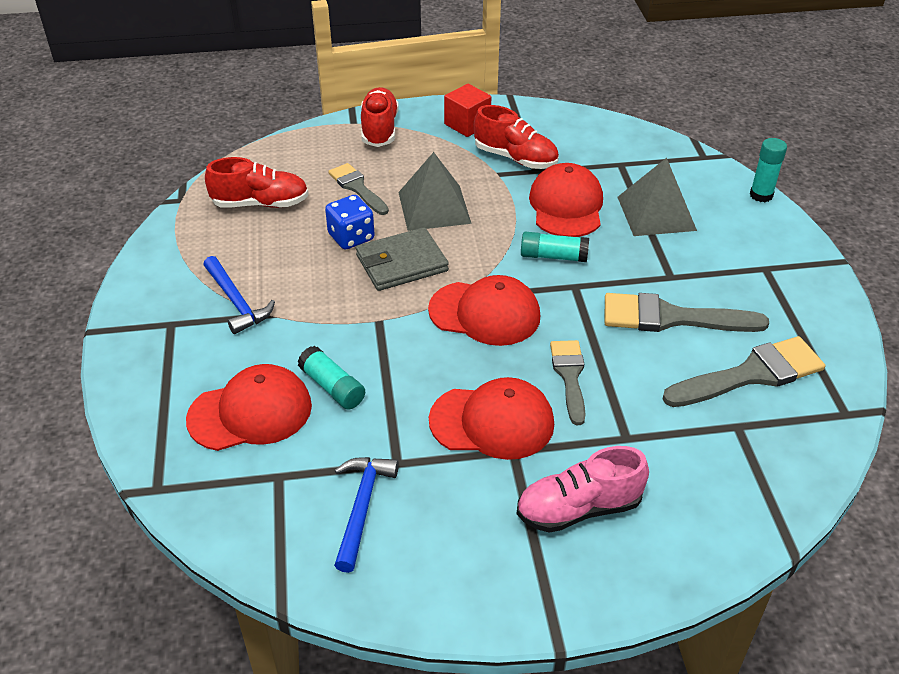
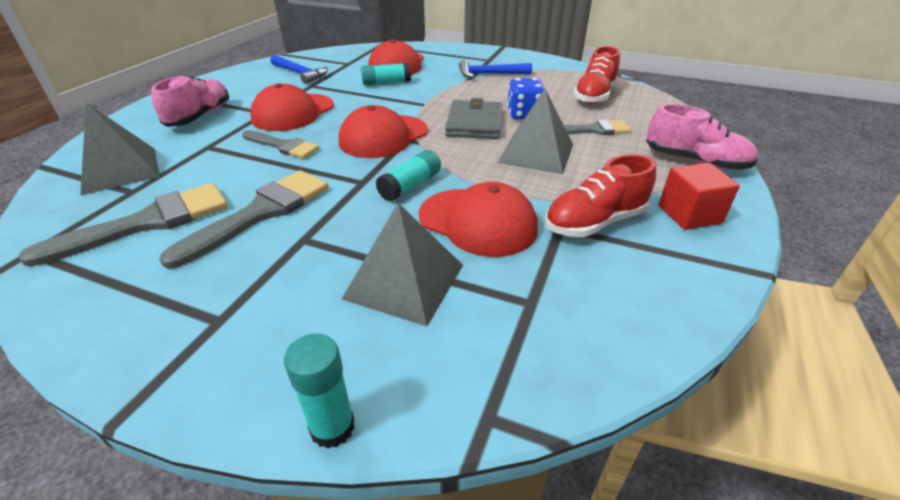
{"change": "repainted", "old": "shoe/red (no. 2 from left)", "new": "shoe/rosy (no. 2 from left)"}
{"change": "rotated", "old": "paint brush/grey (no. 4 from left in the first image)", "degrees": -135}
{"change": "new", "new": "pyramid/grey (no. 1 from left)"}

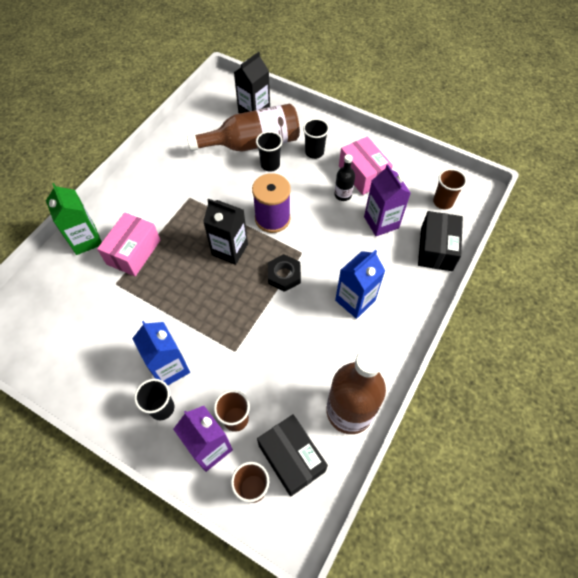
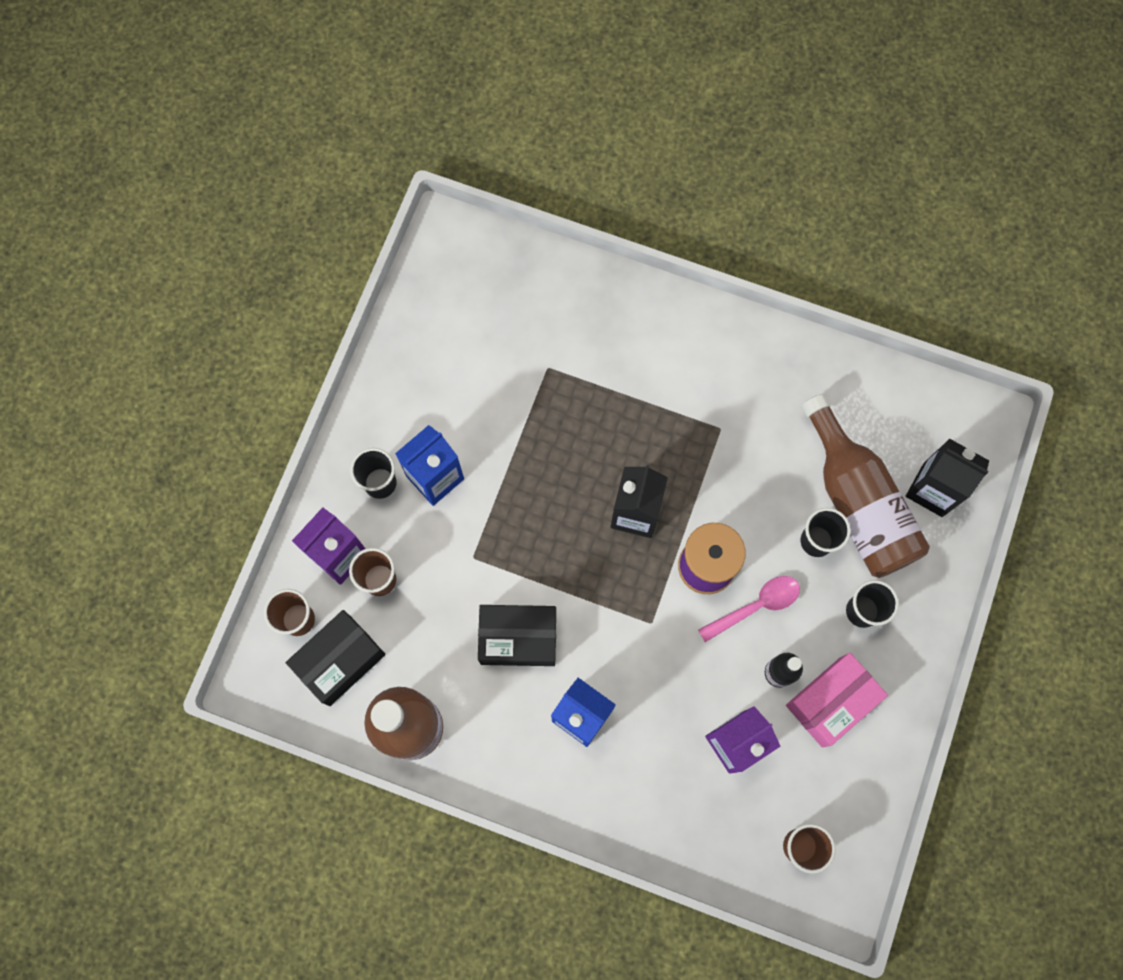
{"change": "gone", "old": "carton/leaf-green"}
{"change": "gone", "old": "box/rosy (no. 1 from left)"}
{"change": "gone", "old": "nut/ebony"}
{"change": "shifted", "old": "box/ebony (no. 2 from left)"}
{"change": "new", "new": "tablespoon/rosy"}

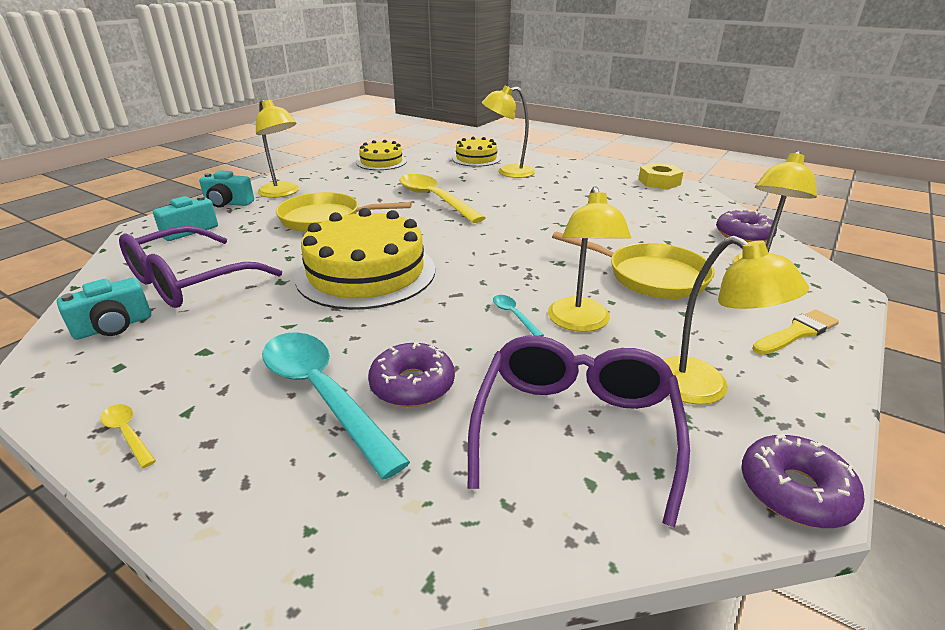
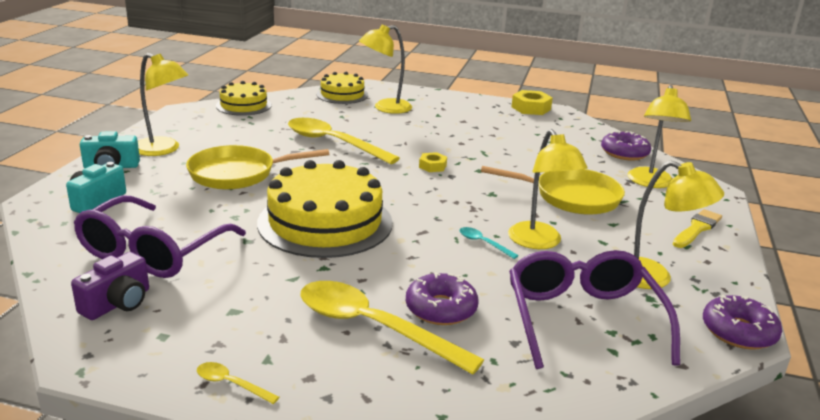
{"change": "repainted", "old": "photo camera/teal (no. 1 from left)", "new": "photo camera/violet"}
{"change": "repainted", "old": "tablespoon/teal (no. 1 from left)", "new": "tablespoon/bright yellow (no. 3 from left)"}
{"change": "new", "new": "nut/bright yellow (no. 1 from left)"}

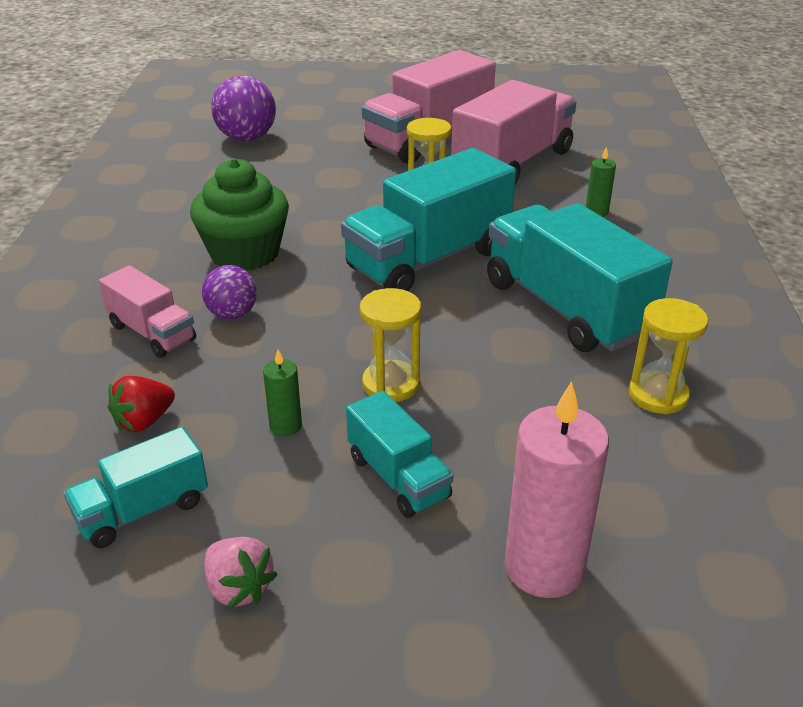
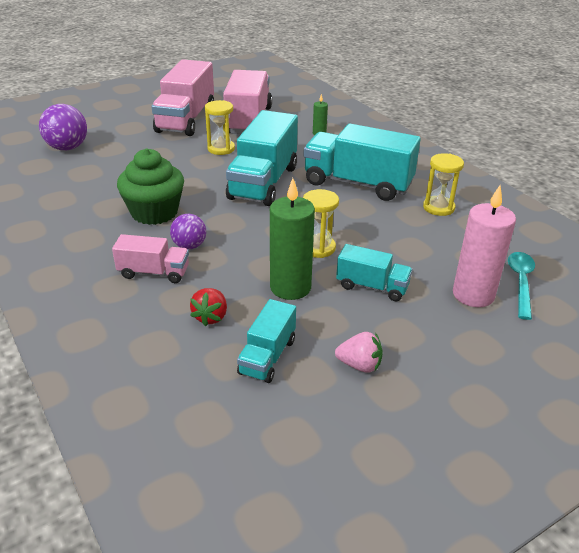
{"change": "scaled", "old": "wax candle/leaf-green (no. 1 from left)", "factor": 2.08}
{"change": "new", "new": "tablespoon/teal"}

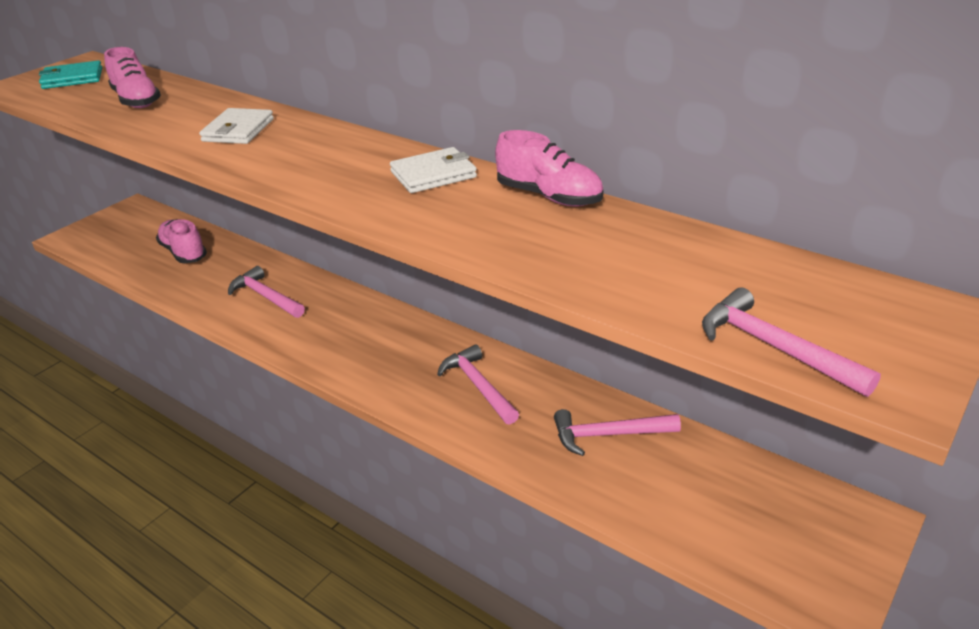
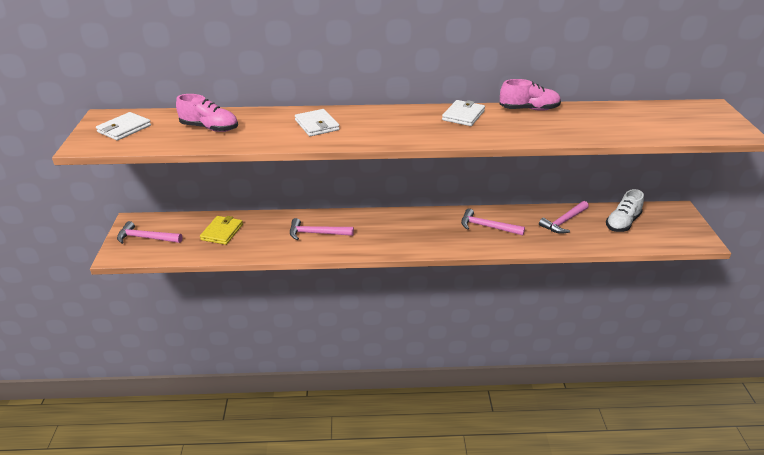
{"change": "repainted", "old": "billfold/teal", "new": "billfold/white (no. 1 from left)"}
{"change": "swapped", "old": "shoe/rosy (no. 2 from left)", "new": "billfold/bright yellow"}
{"change": "shifted", "old": "hammer/rosy (no. 4 from left in the first image)", "new": "hammer/rosy (no. 1 from left)"}
{"change": "new", "new": "shoe/white"}

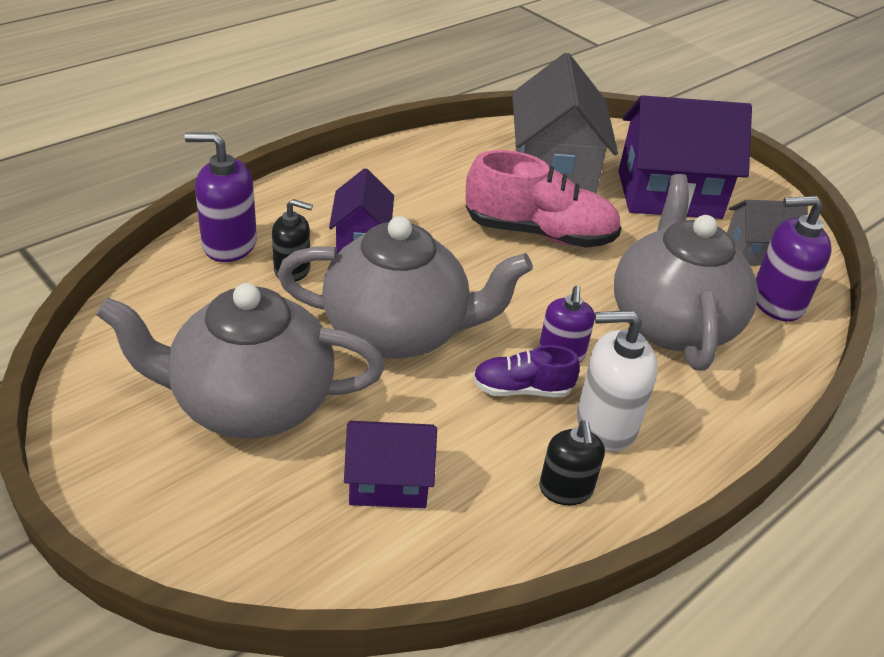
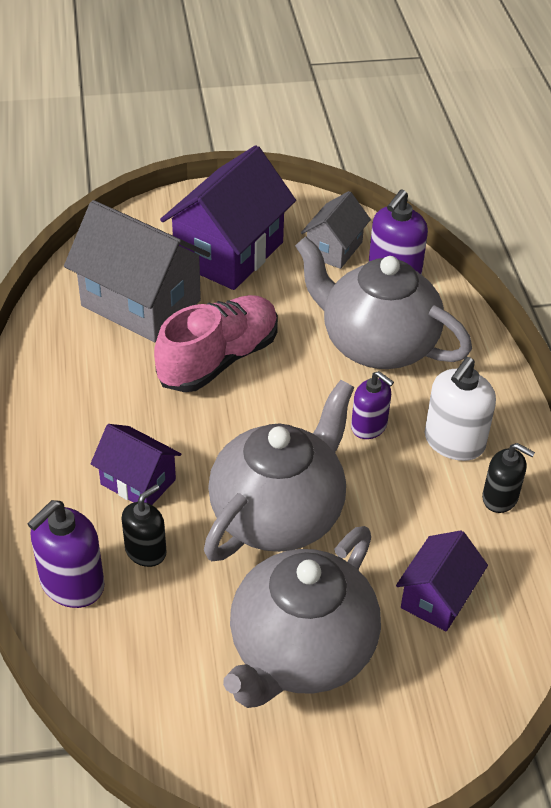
{"change": "gone", "old": "shoe/violet"}

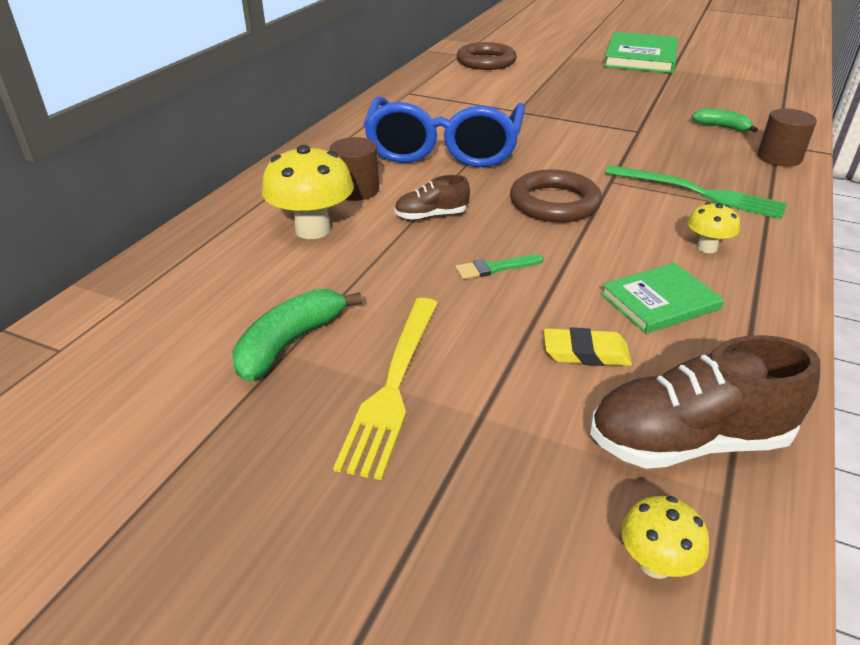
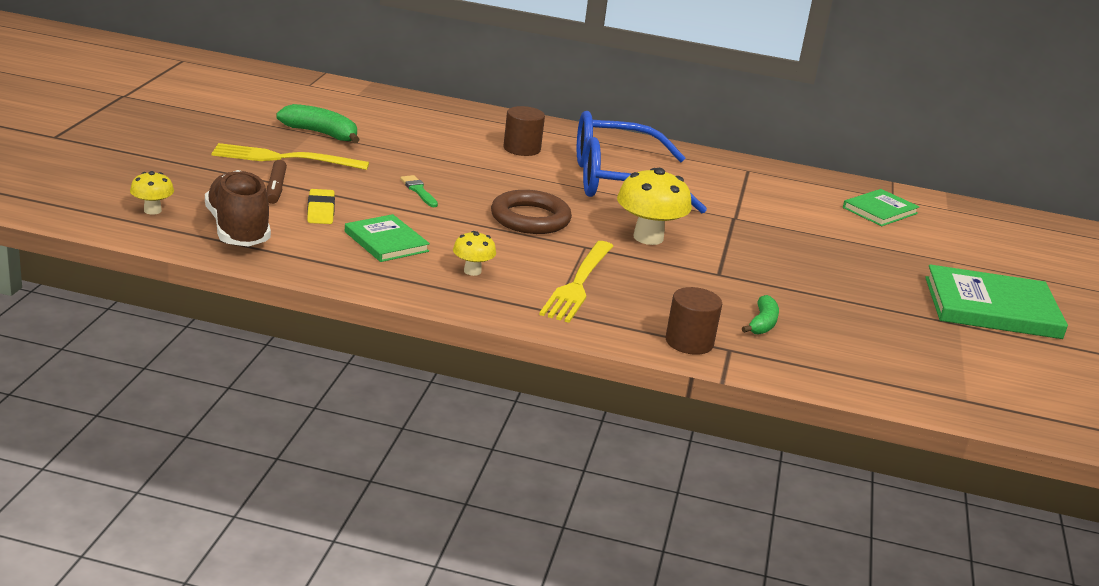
{"change": "shifted", "old": "mushroom/bright yellow (no. 1 from left in the first image)", "new": "mushroom/bright yellow (no. 3 from left)"}
{"change": "gone", "old": "shoe/russet (no. 1 from left)"}
{"change": "swapped", "old": "hoop/russet (no. 1 from left)", "new": "book/leaf-green (no. 2 from left)"}
{"change": "repainted", "old": "fork/leaf-green", "new": "fork/bright yellow (no. 2 from left)"}
{"change": "new", "new": "felt pen/russet"}

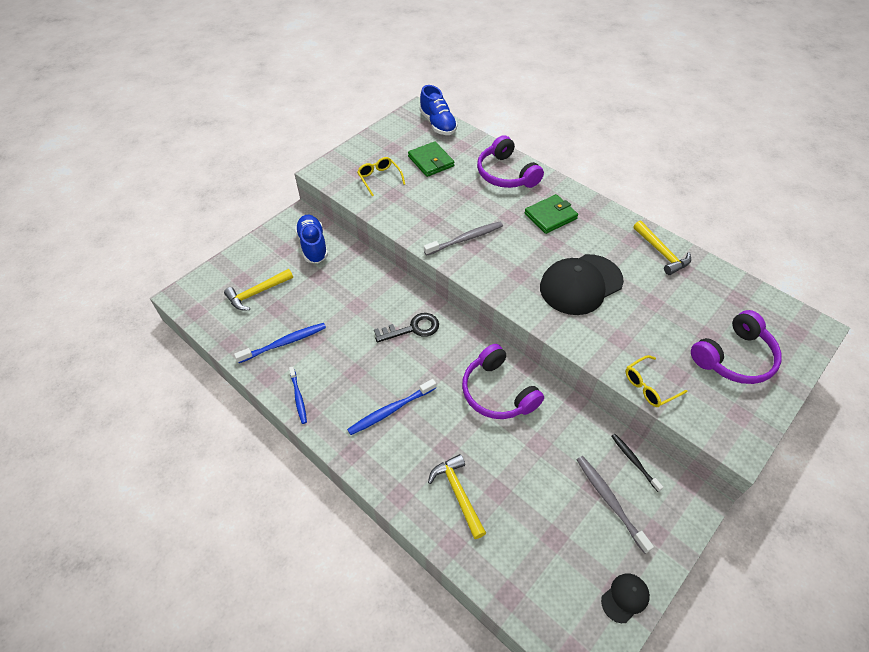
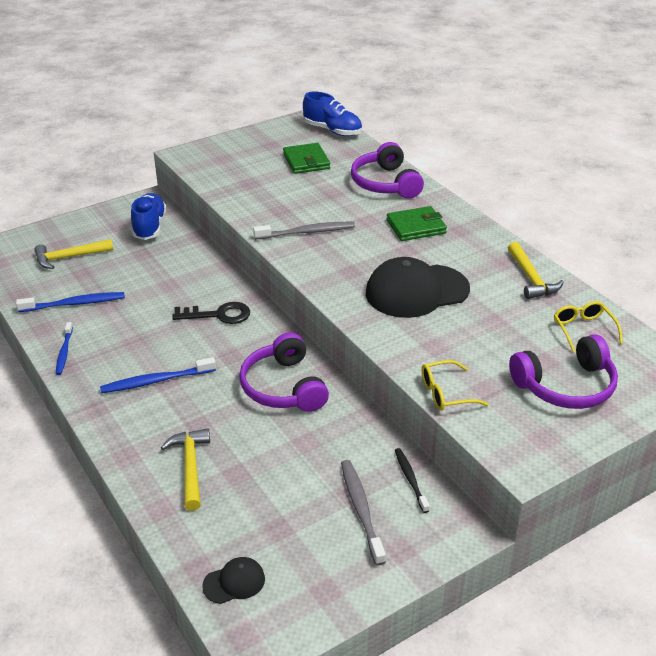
{"change": "shifted", "old": "spectacles/bright yellow (no. 1 from left in the first image)", "new": "spectacles/bright yellow (no. 2 from left)"}
{"change": "rotated", "old": "shoe/royal blue (no. 2 from left)", "degrees": -45}
{"change": "shifted", "old": "baseball cap/ebony (no. 2 from left in the first image)", "new": "baseball cap/ebony (no. 1 from left)"}

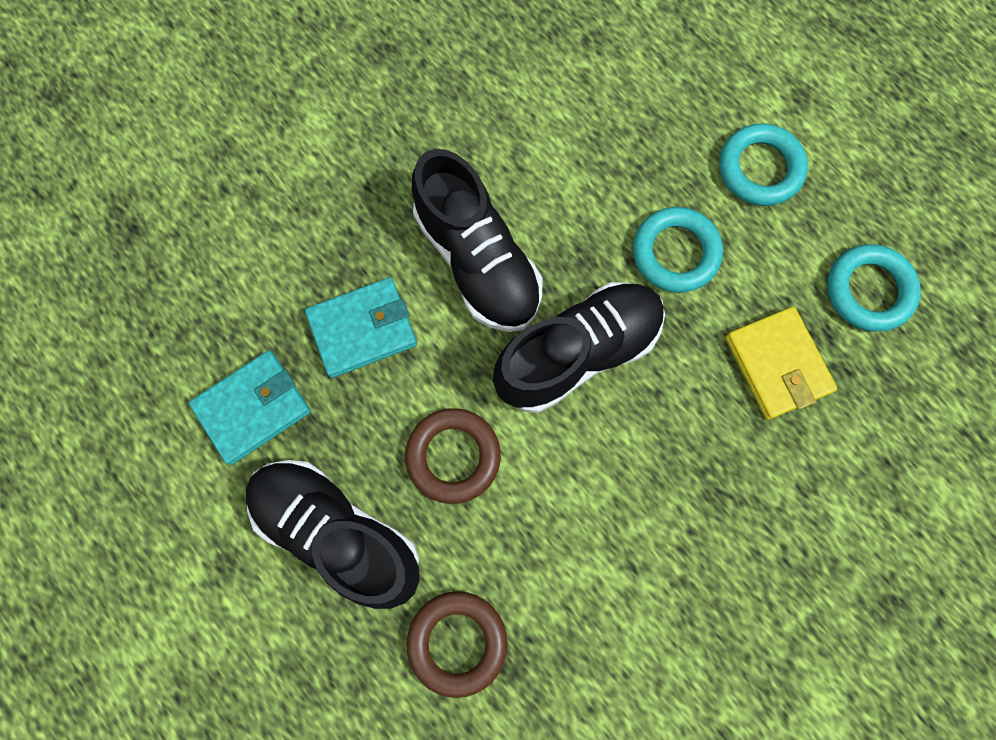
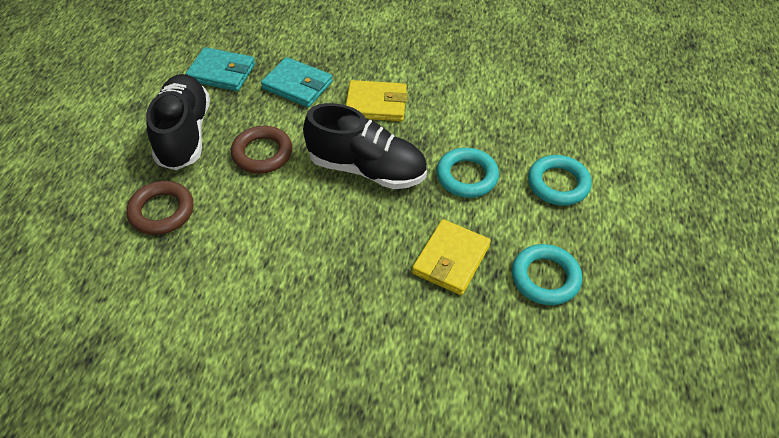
{"change": "swapped", "old": "shoe/ebony (no. 2 from left)", "new": "billfold/bright yellow (no. 1 from left)"}

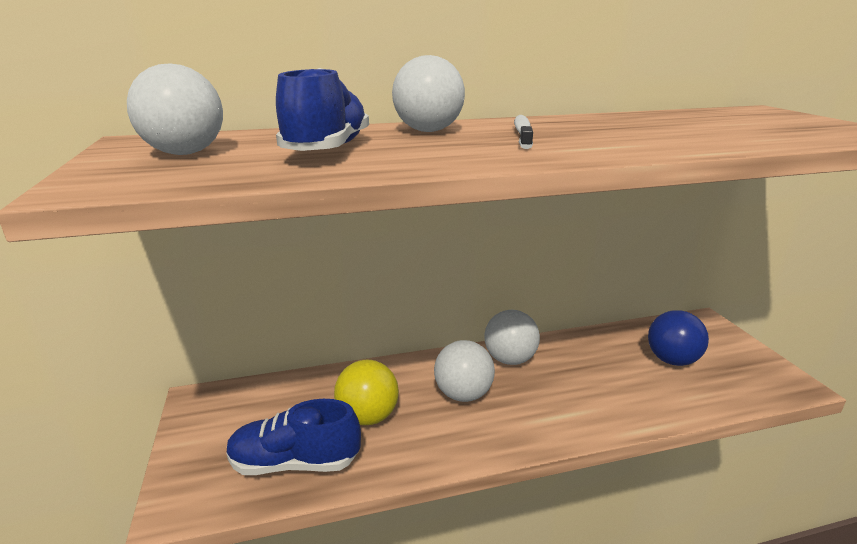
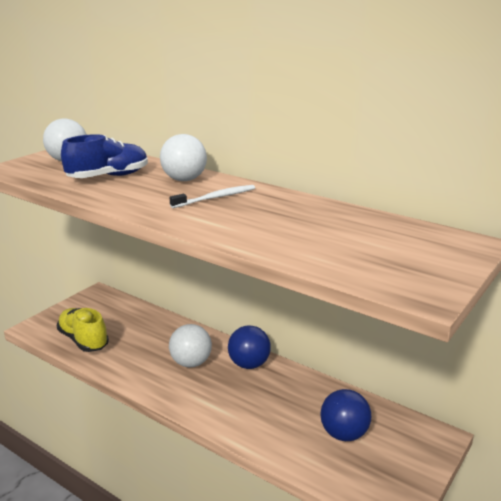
{"change": "repainted", "old": "shoe/royal blue (no. 1 from left)", "new": "shoe/bright yellow"}
{"change": "gone", "old": "play ball/bright yellow"}
{"change": "repainted", "old": "play ball/white (no. 4 from left)", "new": "play ball/royal blue (no. 1 from left)"}

